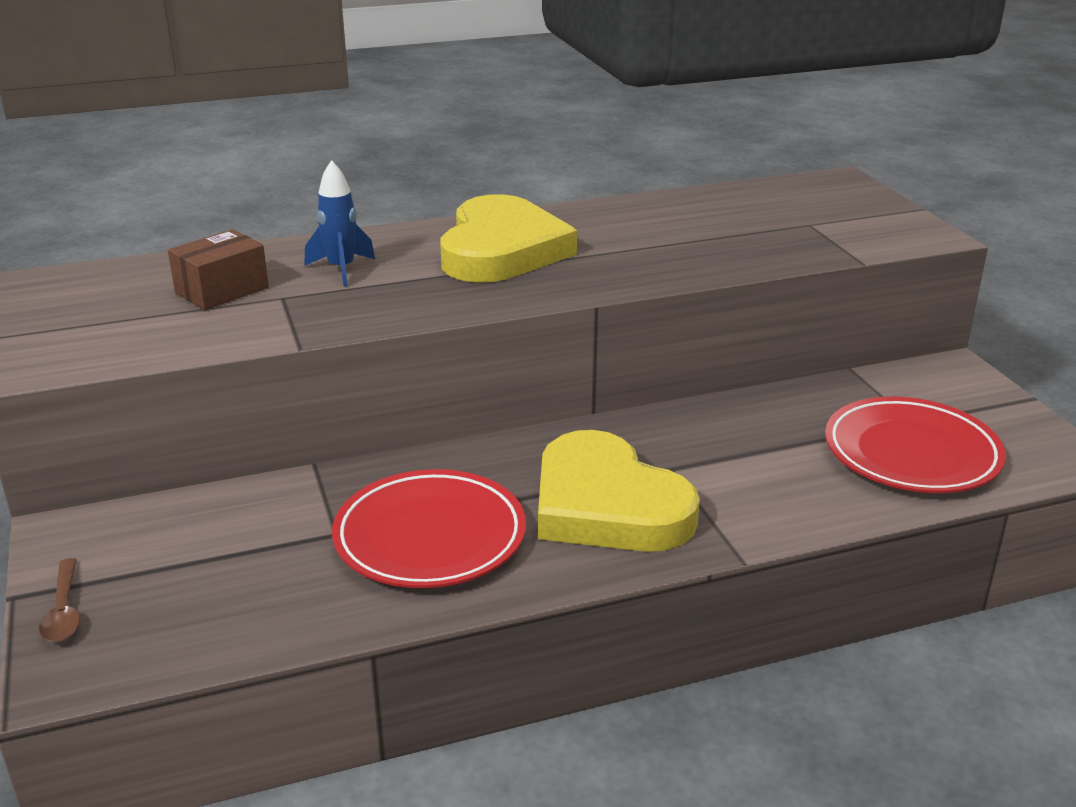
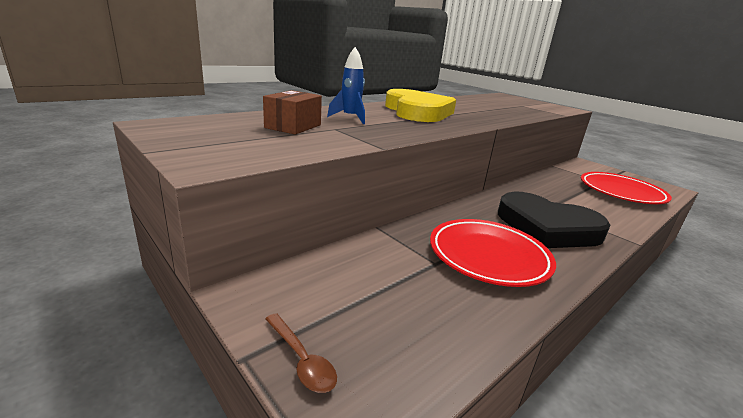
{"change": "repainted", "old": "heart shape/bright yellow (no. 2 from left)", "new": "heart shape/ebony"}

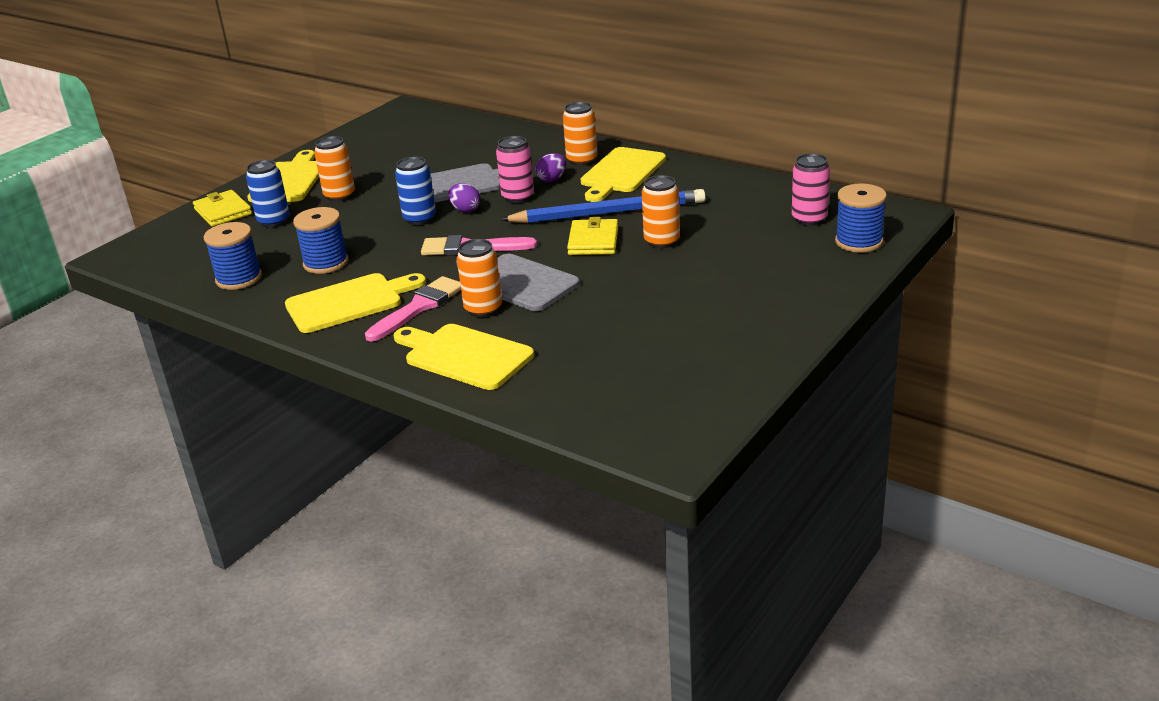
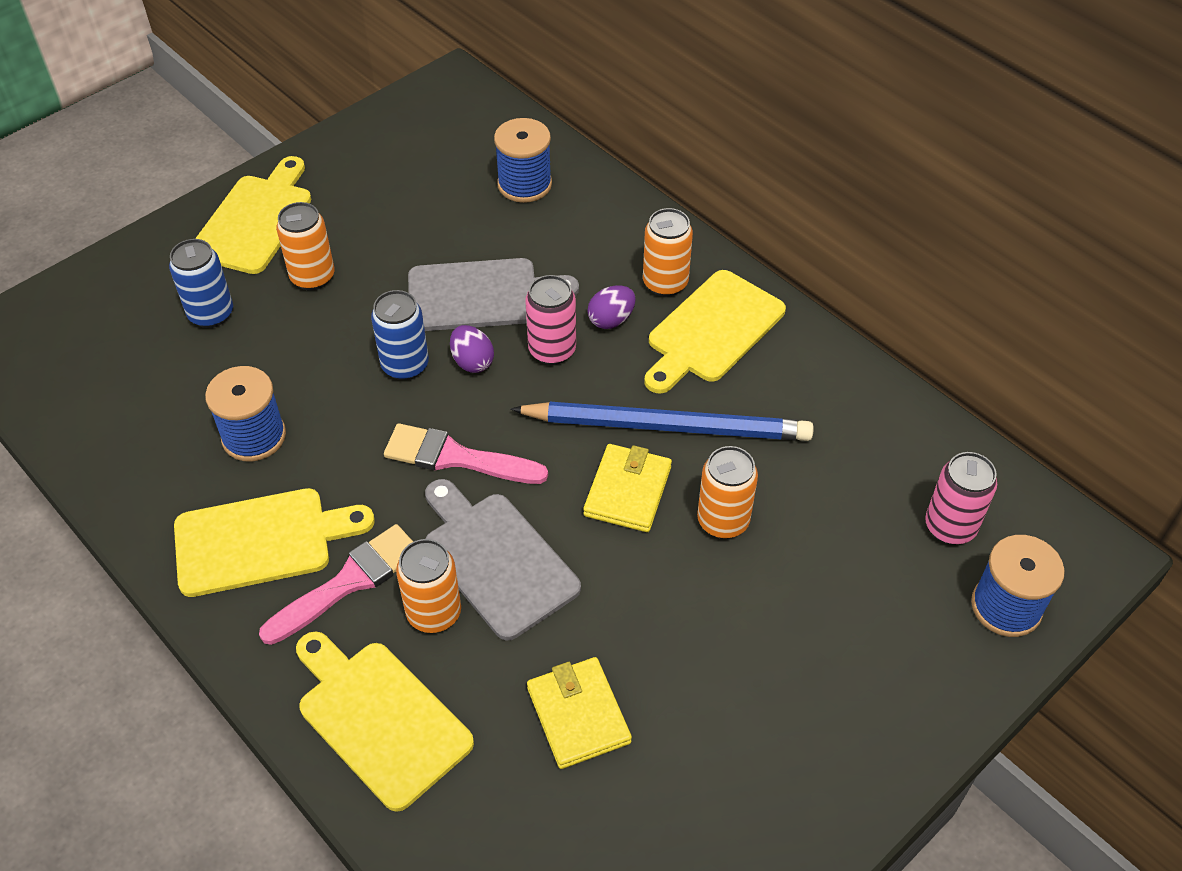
{"change": "shifted", "old": "billfold/bright yellow (no. 1 from left)"}
{"change": "shifted", "old": "spool/royal blue (no. 1 from left in the first image)", "new": "spool/royal blue (no. 2 from left)"}

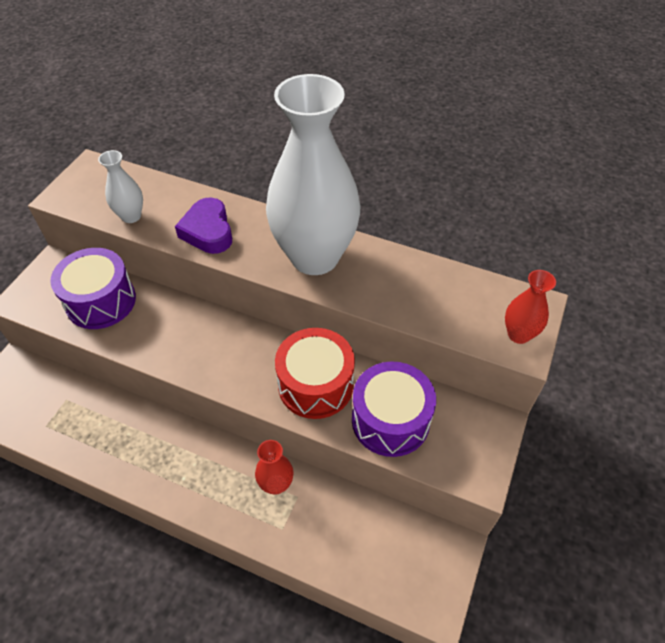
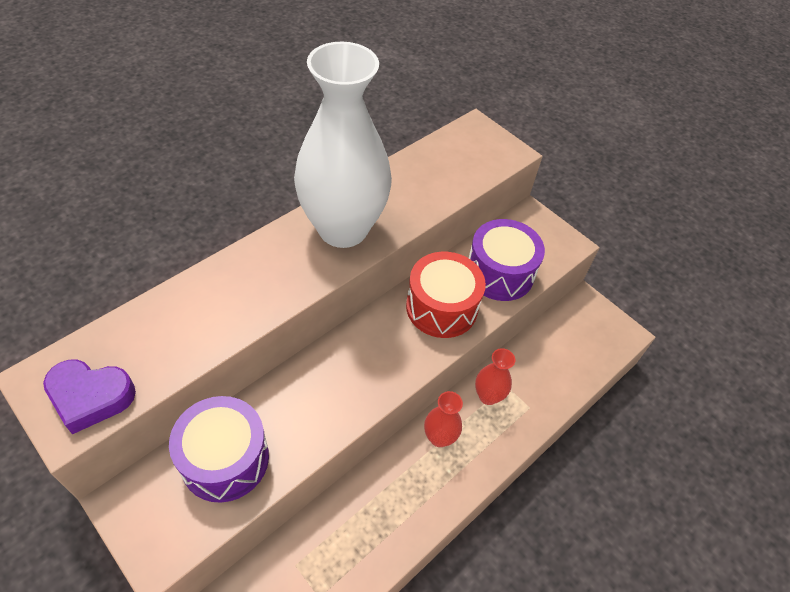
{"change": "gone", "old": "flower vase/white (no. 1 from left)"}
{"change": "shifted", "old": "heart shape/violet"}
{"change": "shifted", "old": "flower vase/red (no. 2 from left in the first image)", "new": "flower vase/red (no. 1 from left)"}

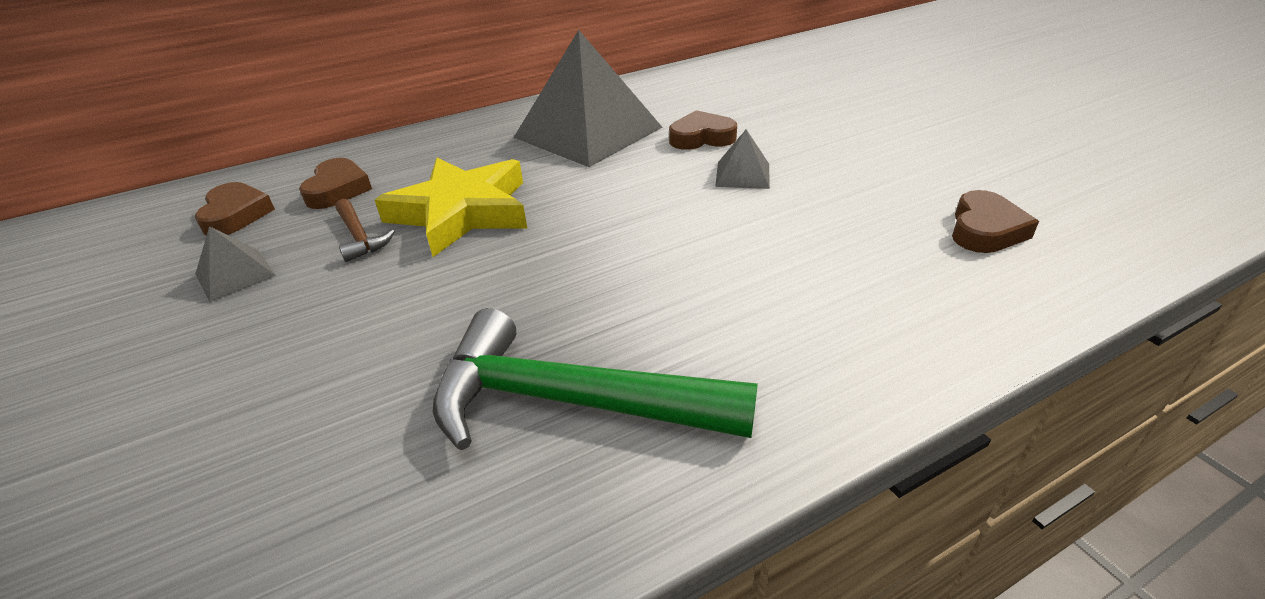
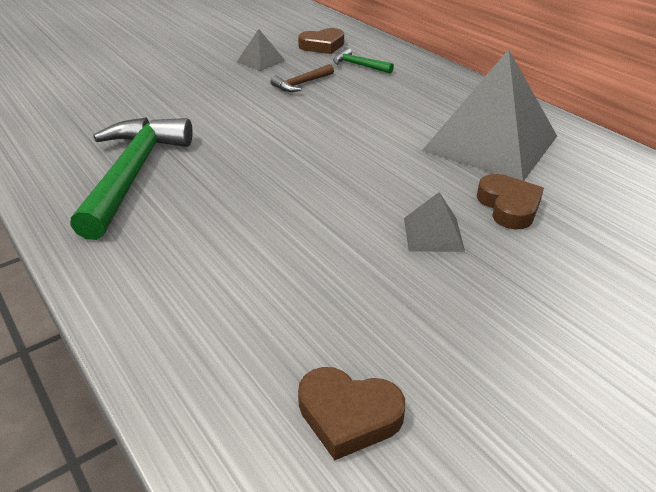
{"change": "swapped", "old": "heart shape/russet (no. 2 from left)", "new": "hammer/leaf-green (no. 2 from left)"}
{"change": "gone", "old": "five-pointed star/bright yellow"}

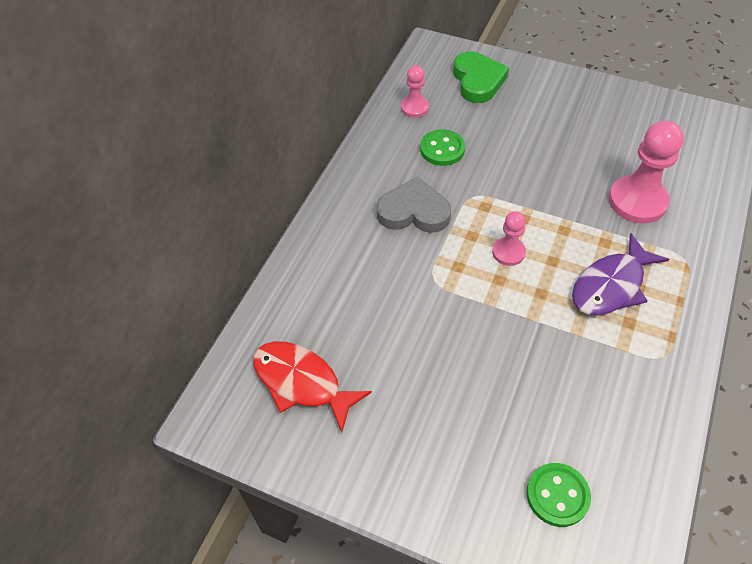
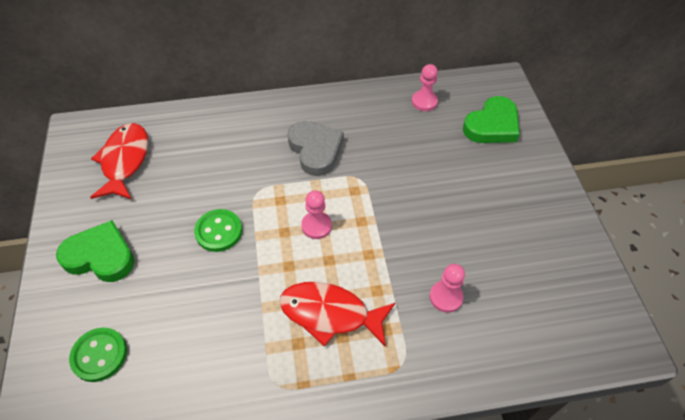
{"change": "shifted", "old": "button/leaf-green (no. 1 from left in the first image)", "new": "button/leaf-green (no. 2 from left)"}
{"change": "repainted", "old": "fish/violet", "new": "fish/red (no. 2 from left)"}
{"change": "scaled", "old": "chess pawn/rosy (no. 3 from left)", "factor": 0.55}
{"change": "new", "new": "heart shape/leaf-green (no. 1 from left)"}

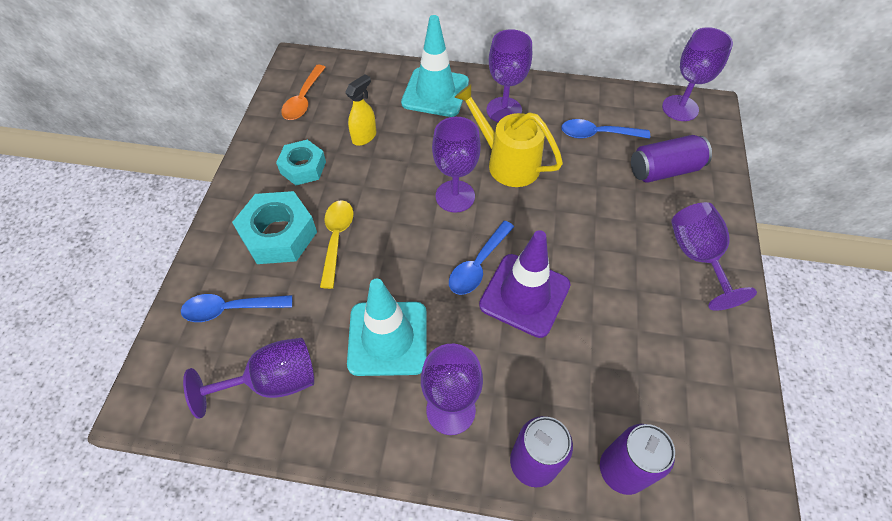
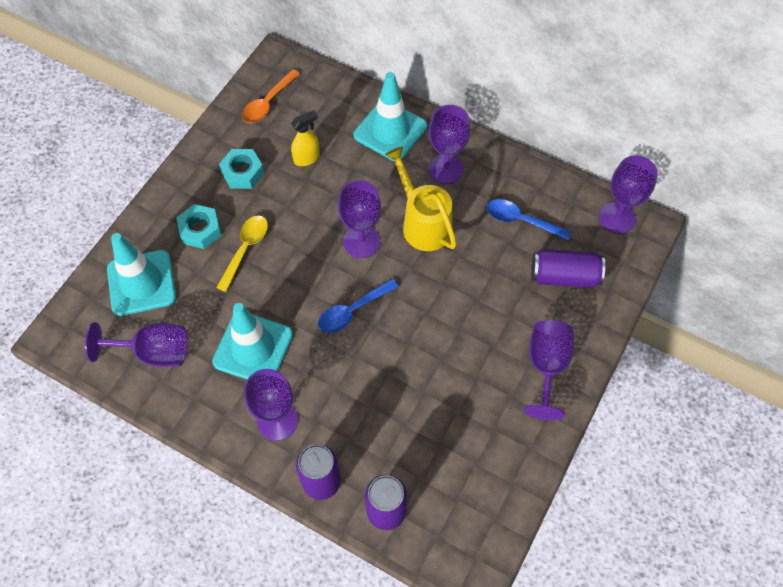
{"change": "swapped", "old": "tablespoon/royal blue (no. 1 from left)", "new": "traffic cone/teal (no. 1 from left)"}
{"change": "scaled", "old": "nut/teal (no. 1 from left)", "factor": 0.66}
{"change": "gone", "old": "traffic cone/violet"}

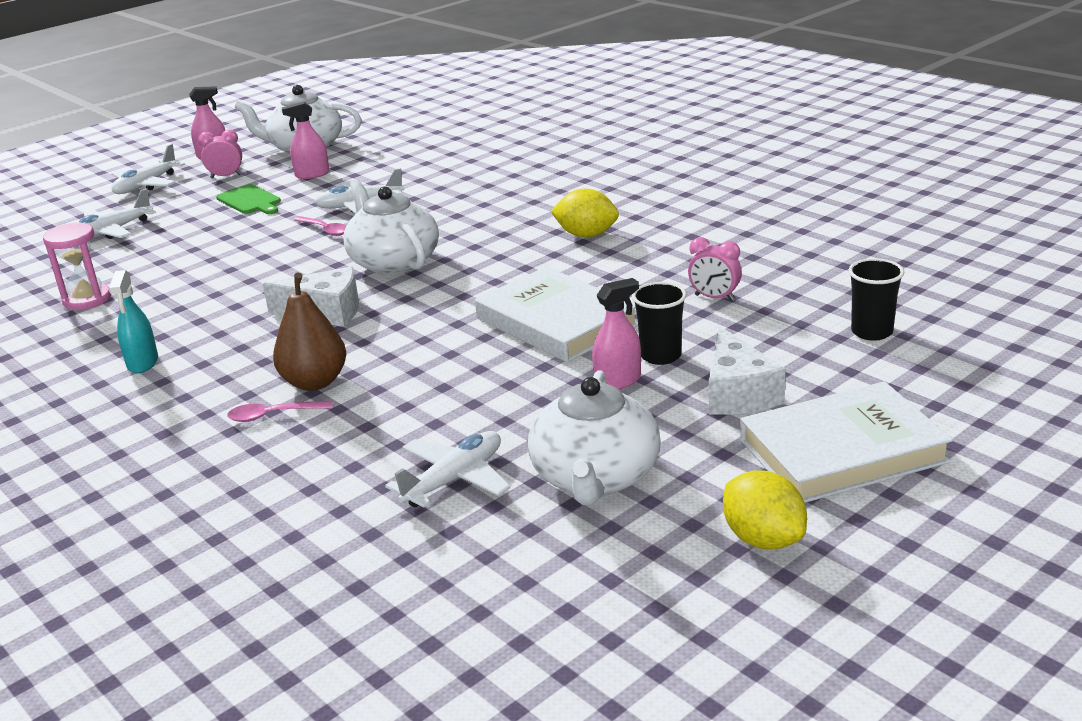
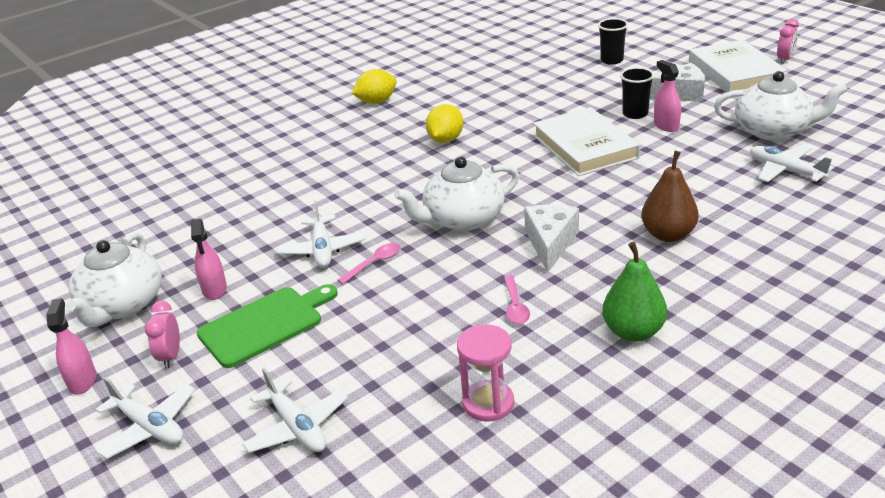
{"change": "swapped", "old": "spray cleaner/teal", "new": "pear/leaf-green"}
{"change": "scaled", "old": "chopping board/leaf-green", "factor": 1.52}
{"change": "shifted", "old": "tablespoon/rosy (no. 1 from left in the first image)", "new": "tablespoon/rosy (no. 2 from left)"}
{"change": "rotated", "old": "book/white (no. 1 from left)", "degrees": -75}
{"change": "shifted", "old": "clock/rosy (no. 2 from left)"}
{"change": "shifted", "old": "lemon/bright yellow (no. 2 from left in the first image)", "new": "lemon/bright yellow (no. 1 from left)"}

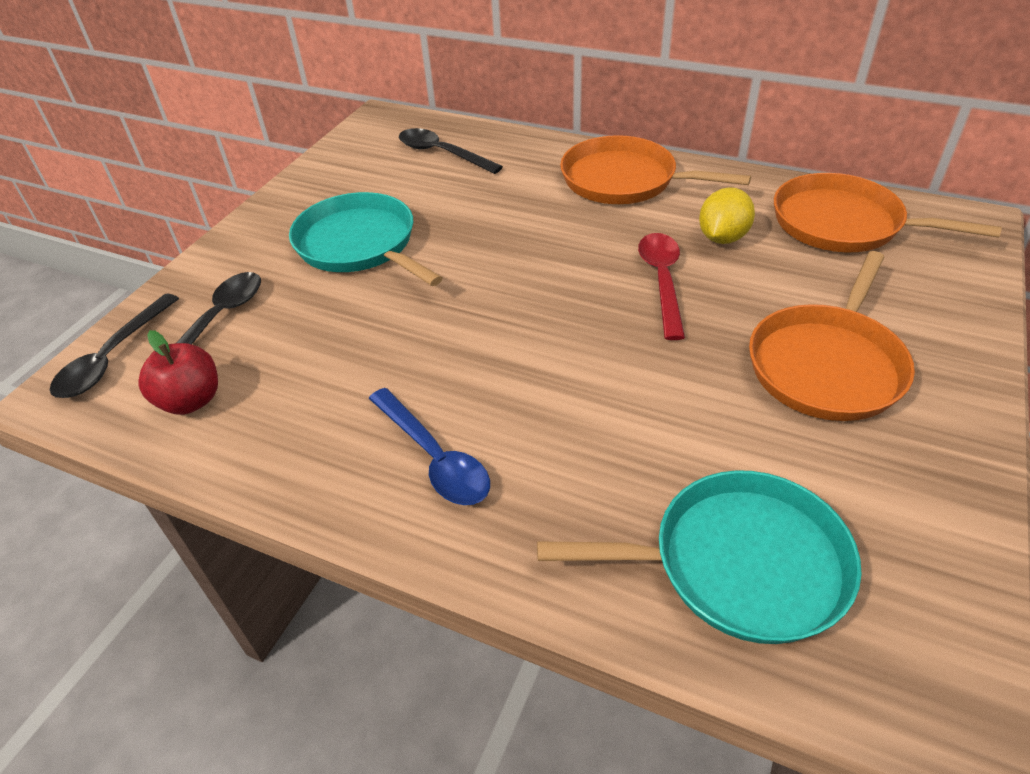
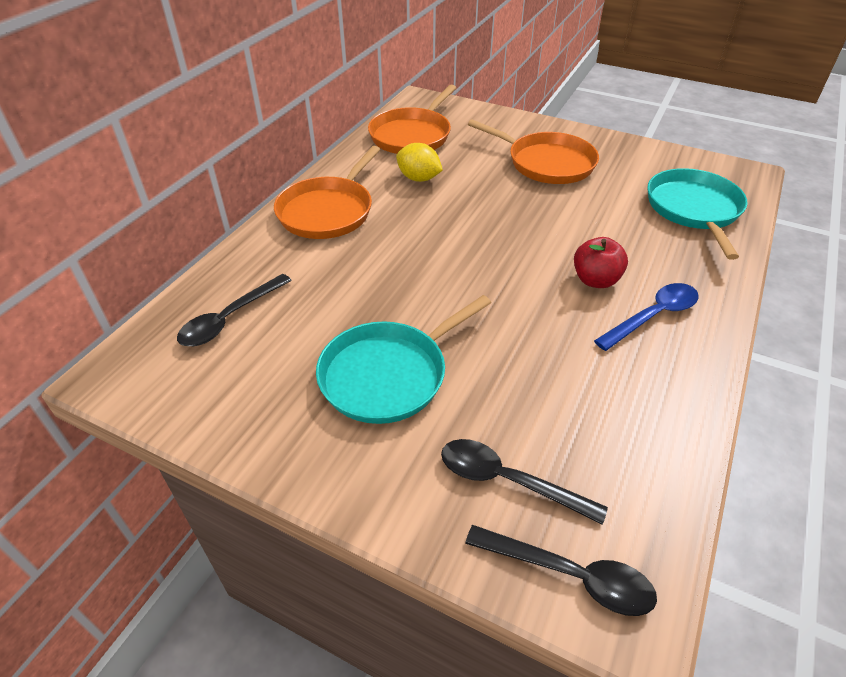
{"change": "shifted", "old": "toy apple/red"}
{"change": "gone", "old": "tablespoon/red"}

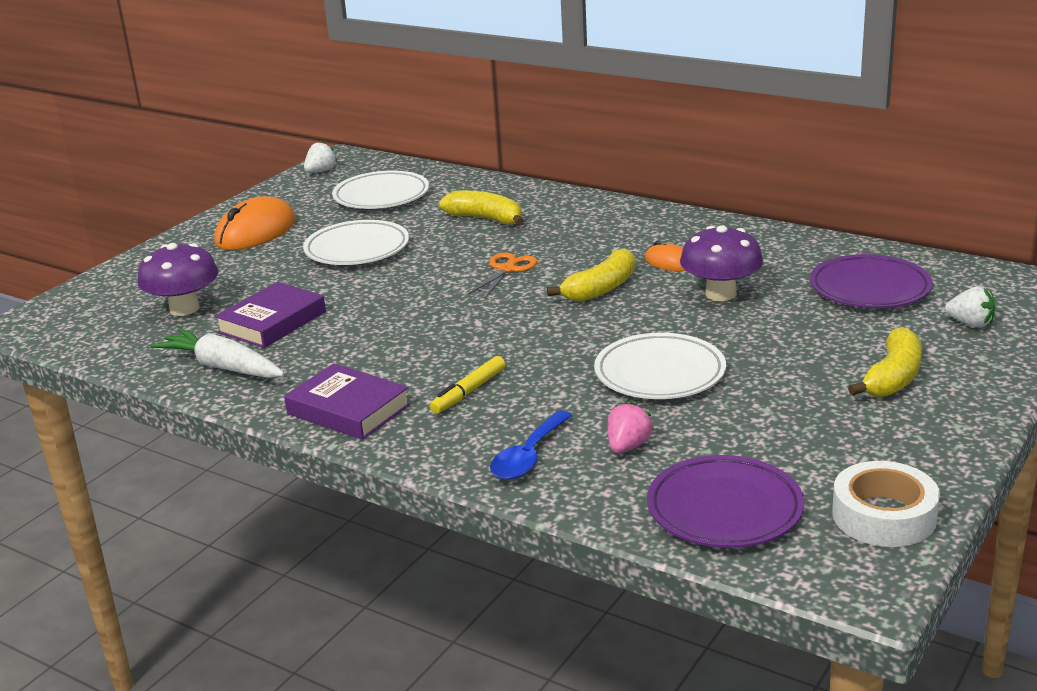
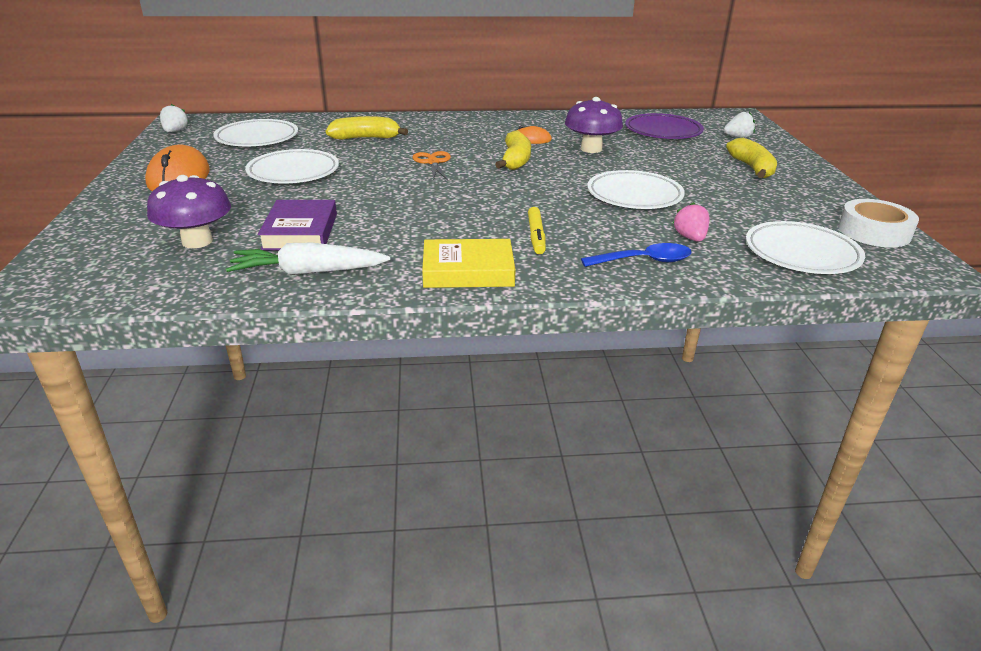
{"change": "repainted", "old": "book/violet (no. 2 from left)", "new": "book/bright yellow"}
{"change": "rotated", "old": "tablespoon/royal blue", "degrees": -90}
{"change": "repainted", "old": "dinner plate/violet (no. 1 from left)", "new": "dinner plate/white (no. 4 from left)"}

